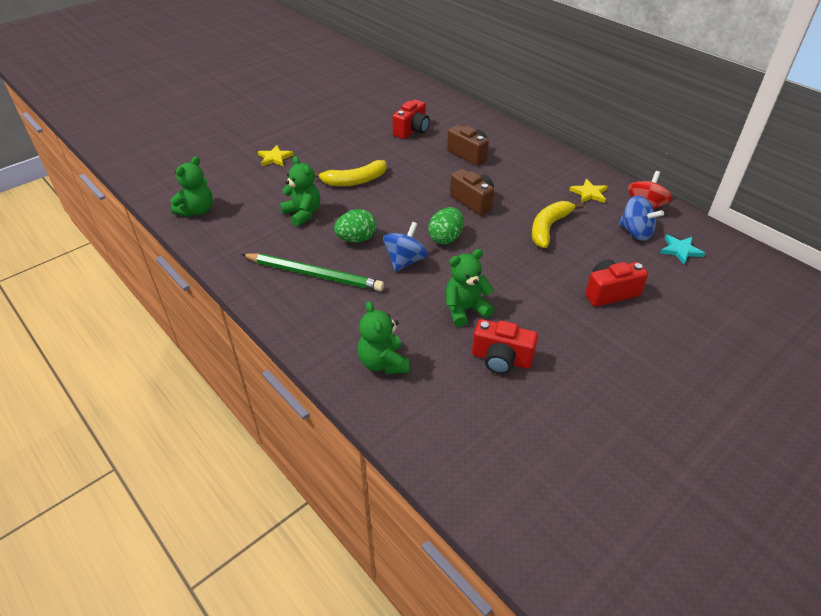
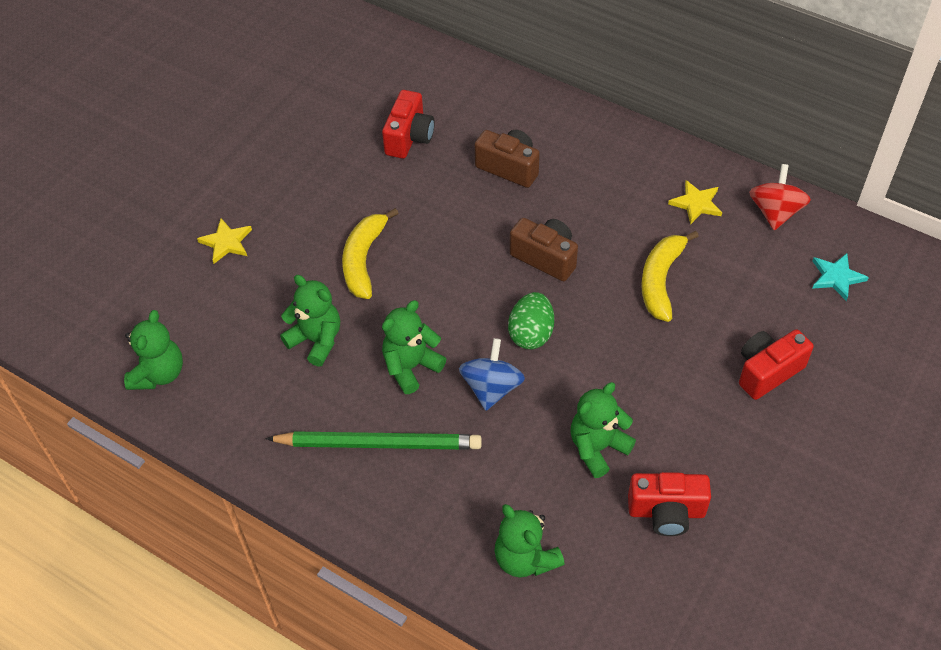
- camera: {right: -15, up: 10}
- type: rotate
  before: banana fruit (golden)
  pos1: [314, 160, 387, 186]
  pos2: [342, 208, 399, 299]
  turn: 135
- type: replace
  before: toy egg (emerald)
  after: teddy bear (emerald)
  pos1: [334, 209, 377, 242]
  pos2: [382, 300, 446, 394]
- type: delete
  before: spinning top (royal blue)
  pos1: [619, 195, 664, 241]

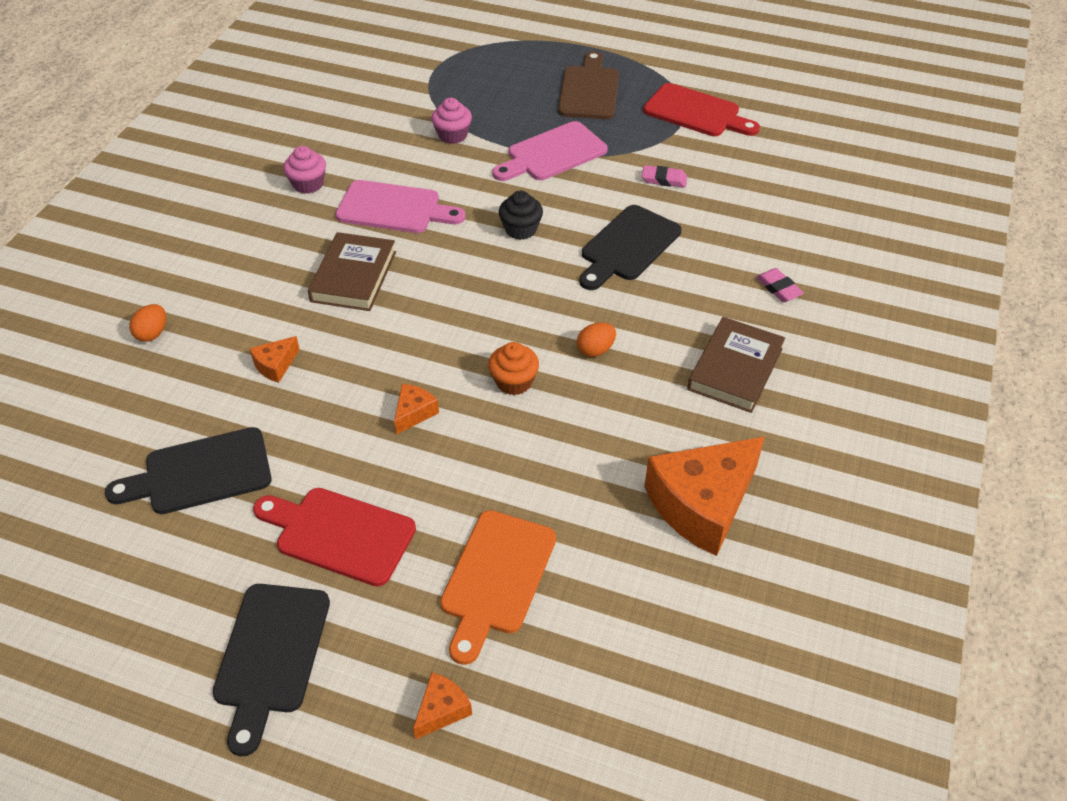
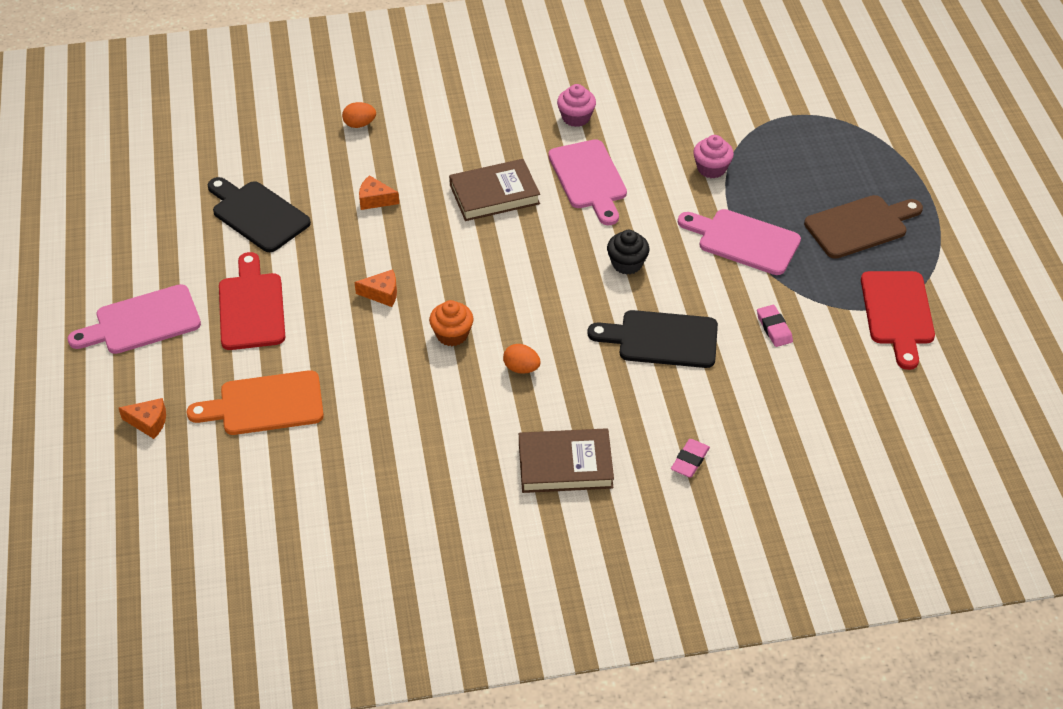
- camera: {right: 60, up: 0}
- type: recolor
  before: cutting board (ebony)
  after: cutting board (rosy)
  pos1: [212, 584, 330, 756]
  pos2: [68, 284, 201, 354]
- type: delete
  before: cheese wedge (bright orange)
  pos1: [644, 437, 765, 556]

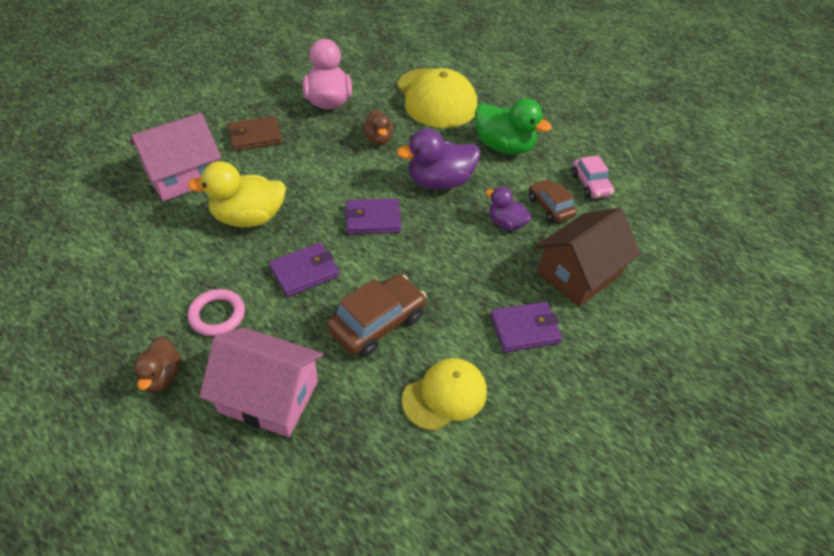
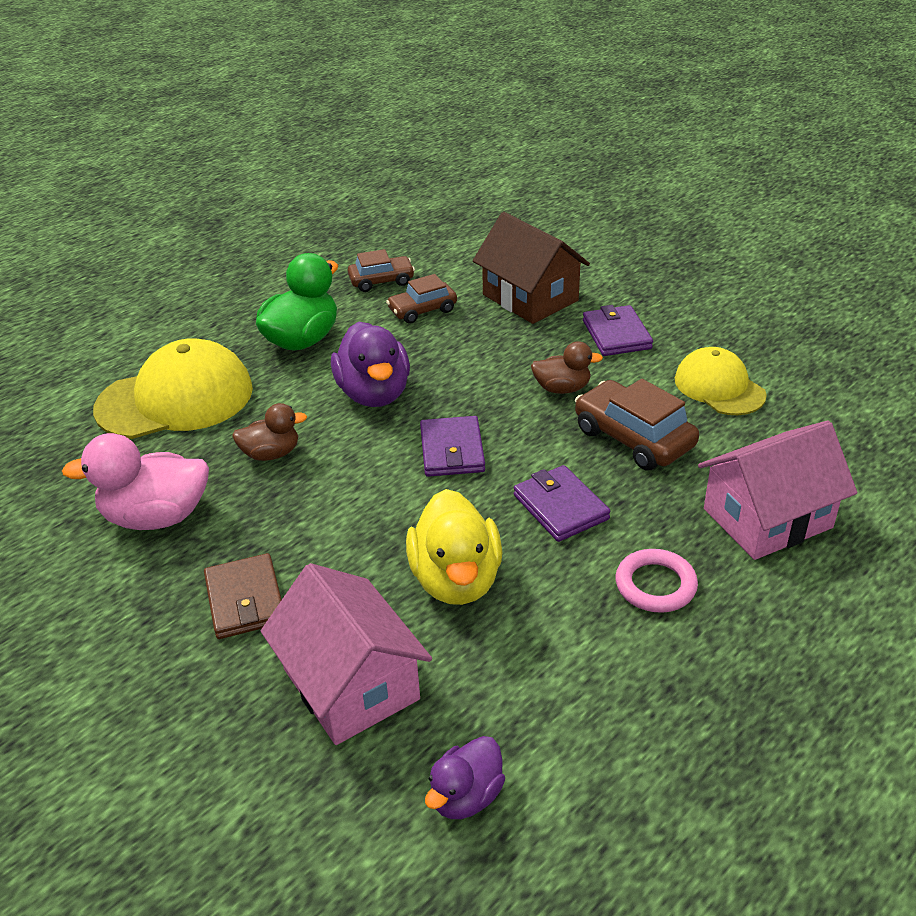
- camera: {right: -85, up: -10}
- type: recolor
  before: toy car (rosy)
  after: toy car (brown)
  pos1: [572, 155, 614, 198]
  pos2: [348, 249, 415, 292]
- type: move
  before: duck (royal purple)
  pos1: [485, 187, 531, 231]
  pos2: [425, 736, 505, 819]
- type: move
  before: duck (brown)
  pos1: [133, 337, 181, 392]
  pos2: [531, 341, 603, 394]
- type: rotate
  before: cottage (rosy)
  pos1: [199, 328, 323, 437]
  pos2: [698, 421, 857, 560]
  turn: 45

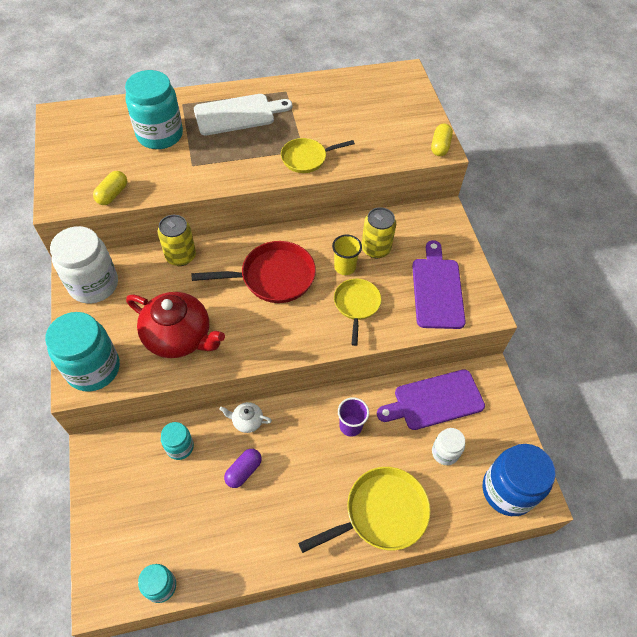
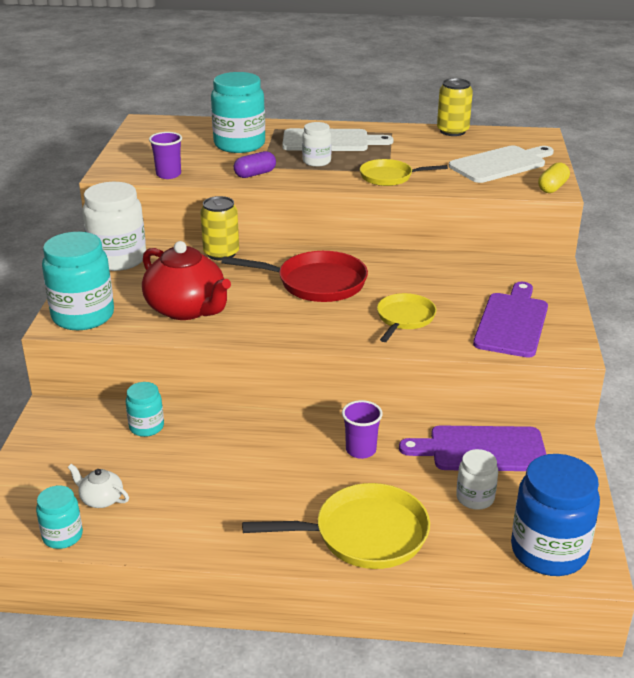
- camera: {right: 20, up: -25}
- type: move
  before: china teapot (snow-white)
  pos1: [219, 402, 272, 433]
  pos2: [68, 464, 129, 508]
- type: replace
  before: capsule (golden)
  after: tumbler (royal purple)
  pos1: [93, 171, 127, 205]
  pos2: [149, 132, 182, 179]
- type: move
  before: capsule (royal purple)
  pos1: [224, 449, 262, 488]
  pos2: [234, 151, 276, 178]
- type: insert
  after: jam jar (snow-white)
  pos2: [302, 122, 332, 167]
- type: move
  before: soda can (golden)
  pos1: [361, 207, 396, 258]
  pos2: [437, 78, 473, 136]
- type: insert
  after: cutting board (snow-white)
  pos2: [449, 145, 554, 183]
- type: delete
  before: tumbler (golden)
  pos1: [332, 235, 362, 275]

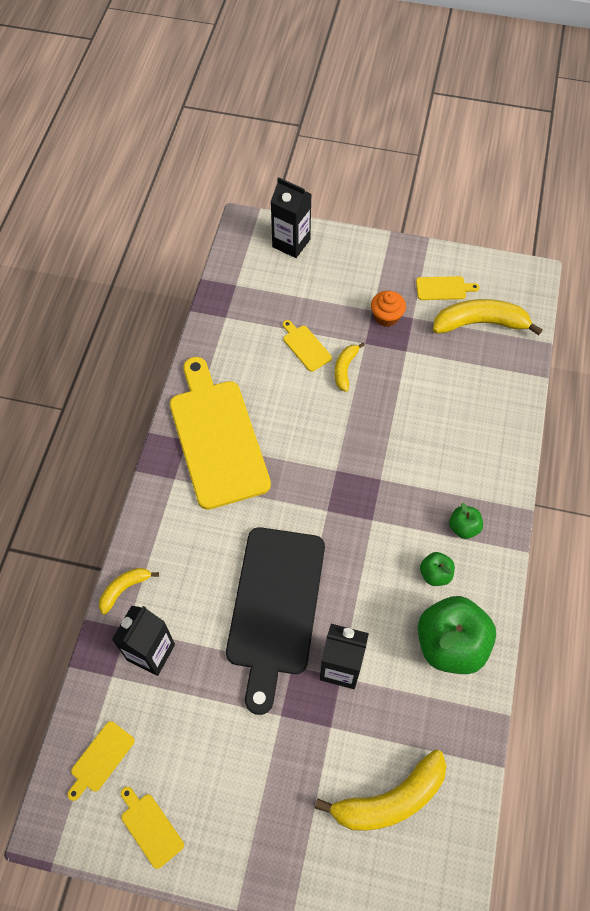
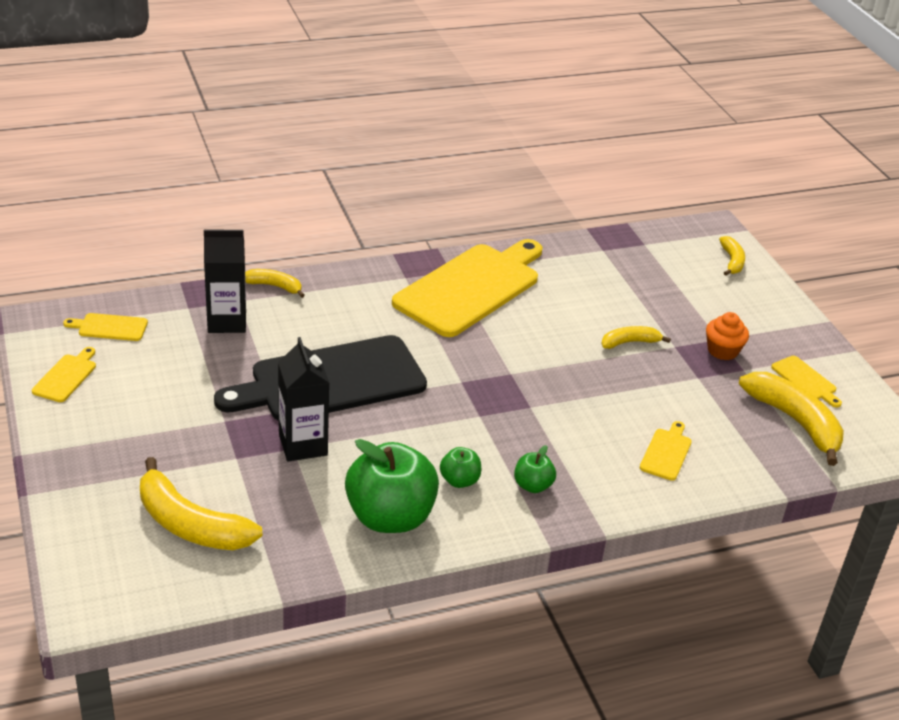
- camera: {right: 55, up: -25}
- type: move
  before: cutting board (golden)
  pos1: [283, 320, 332, 372]
  pos2: [640, 421, 692, 481]
- type: replace
  before: milk carton (ebony)
  after: banana fruit (golden)
  pos1: [271, 177, 311, 258]
  pos2: [719, 236, 745, 276]

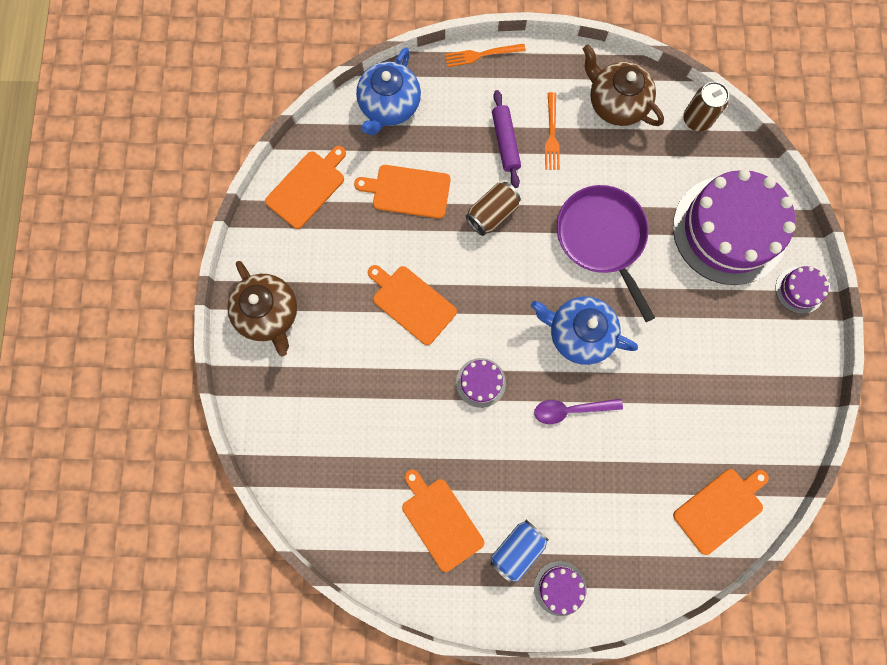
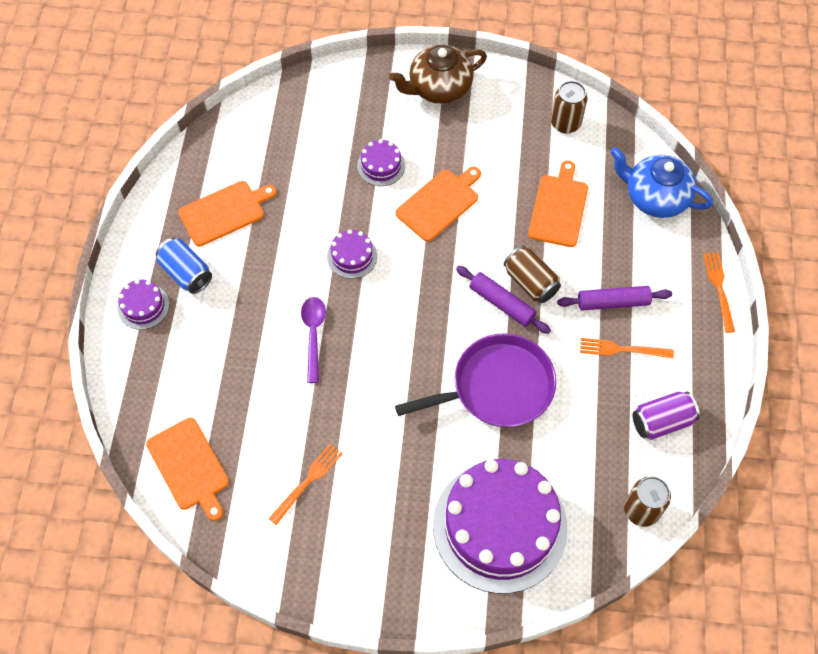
- camera: {right: 95, up: -15}
- type: insert
  after: fork (bright orange)
  pos2: [268, 444, 343, 525]
- type: move
  before: gateau (royal purple)
  pos1: [775, 266, 829, 314]
  pos2: [357, 139, 405, 186]
- type: insert
  after: dough roller (royal purple)
  pos2: [456, 266, 551, 334]
- type: replace
  before: cutting board (bright orange)
  after: soda can (brown)
  pos1: [265, 146, 346, 229]
  pos2: [551, 81, 587, 133]
- type: replace
  before: china teapot (brown)
  after: soda can (royal purple)
  pos1: [583, 44, 664, 126]
  pos2: [633, 392, 700, 440]
- type: delete
  before: china teapot (royal blue)
  pos1: [531, 296, 638, 365]

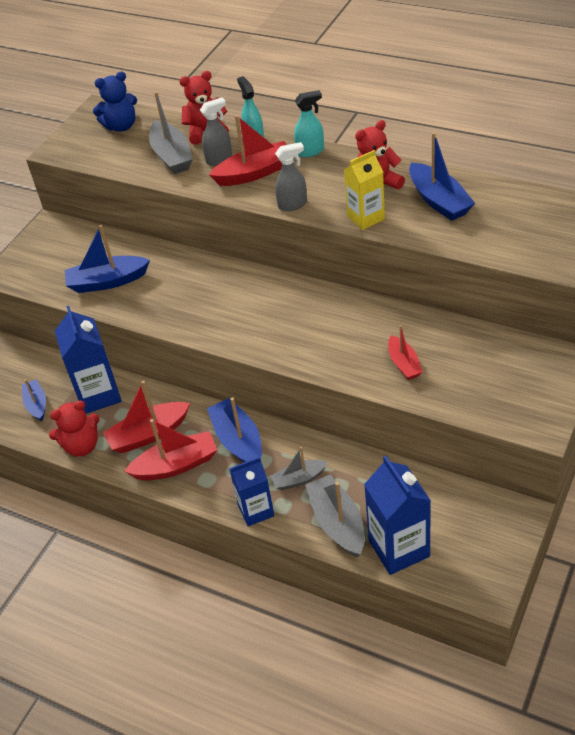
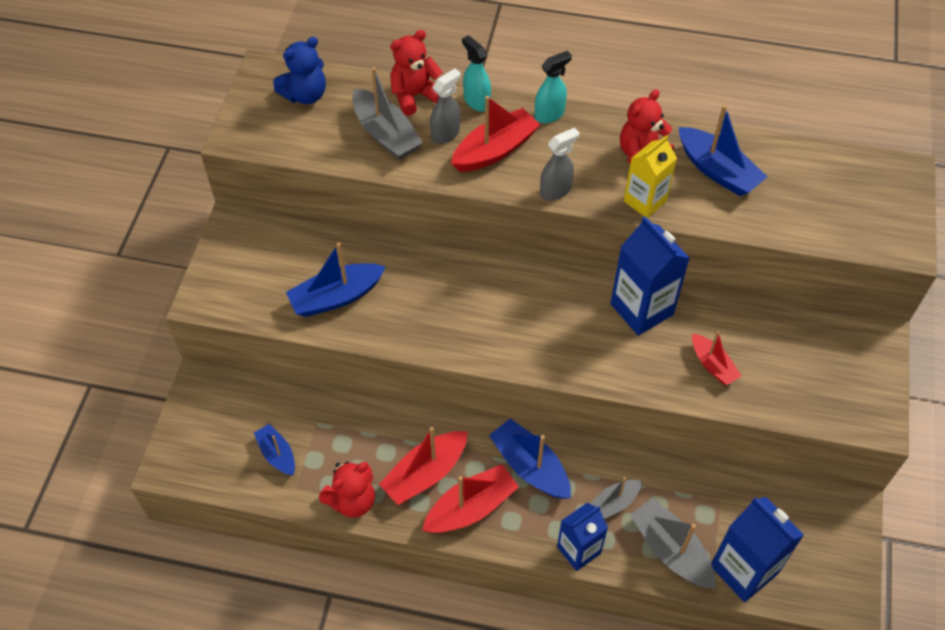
- camera: {right: -20, up: 10}
- type: move
  before: milk carton (royal blue)
  pos1: [55, 306, 122, 414]
  pos2: [610, 216, 690, 336]

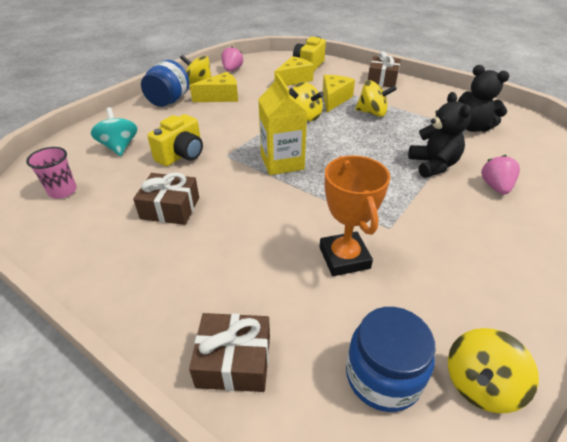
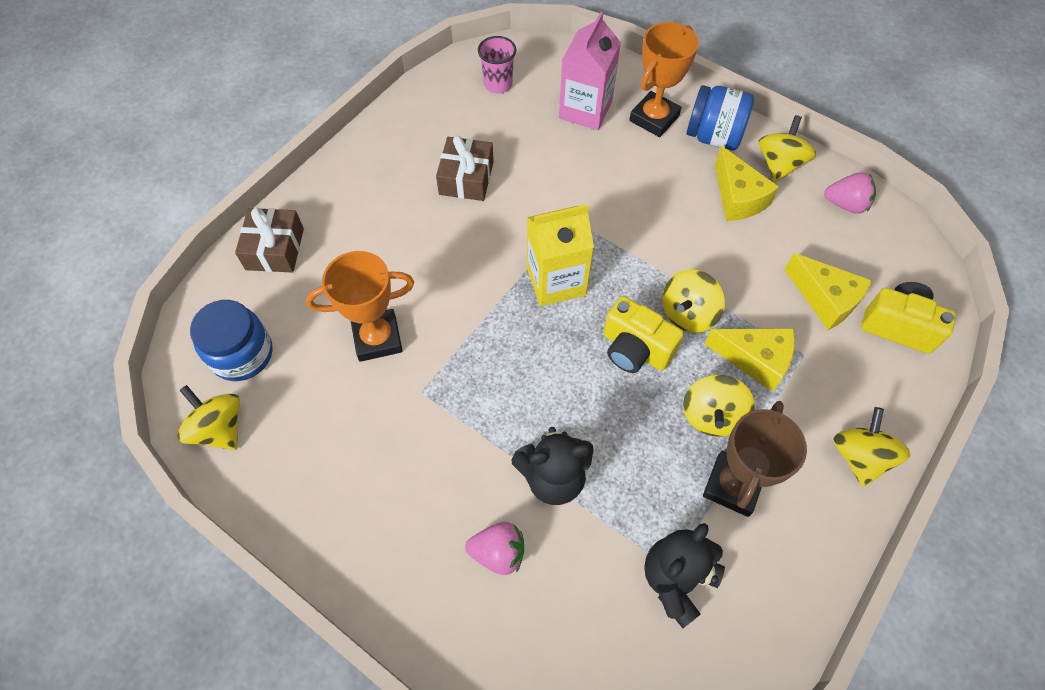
- camera: {right: 90, up: 20}
- type: replace
  before: spinning top (teal)
  after: milk carton (rosy)
  pos1: [91, 107, 137, 156]
  pos2: [559, 12, 621, 130]
- type: move
  before: compact camera (golden)
  pos1: [147, 114, 203, 166]
  pos2: [604, 296, 684, 373]
- type: insert
  after: prize cup (bright orange)
  pos2: [629, 22, 699, 137]
- type: insert
  after: prize cup (brown)
  pos2: [703, 401, 807, 517]
- type: replace
  before: present (brown)
  after: spinning top (golden)
  pos1: [368, 51, 401, 87]
  pos2: [833, 407, 911, 487]

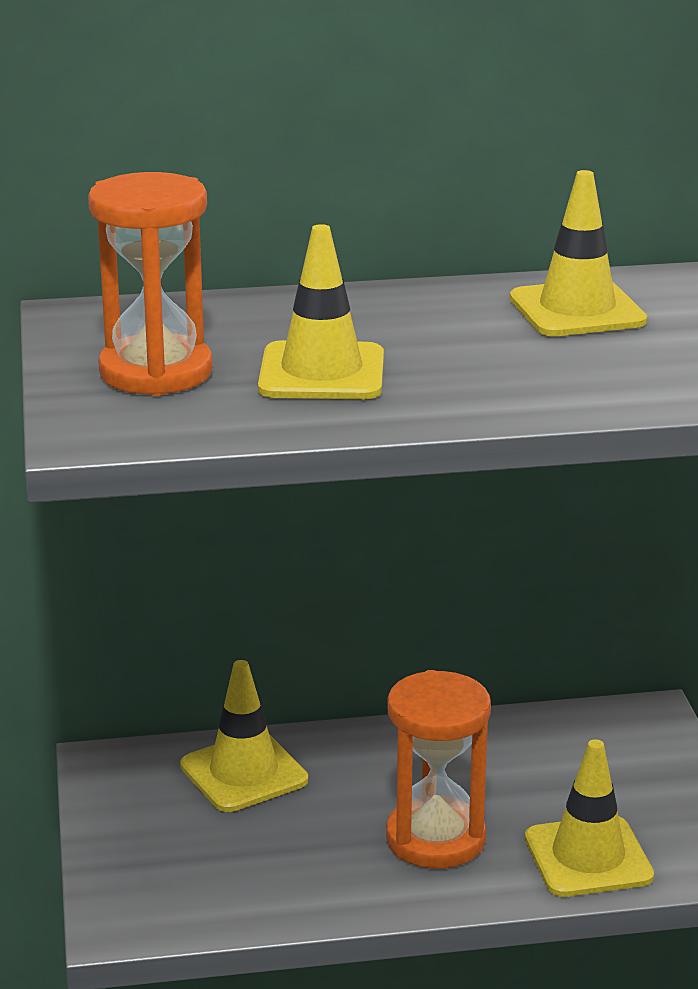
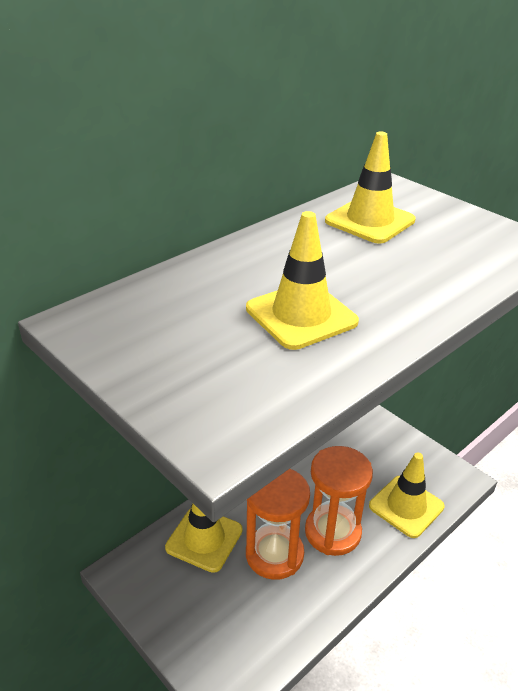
- camera: {right: -35, up: 10}
- type: move
  before: sand timer (bright orange)
  pos1: [88, 172, 213, 396]
  pos2: [246, 469, 310, 580]

